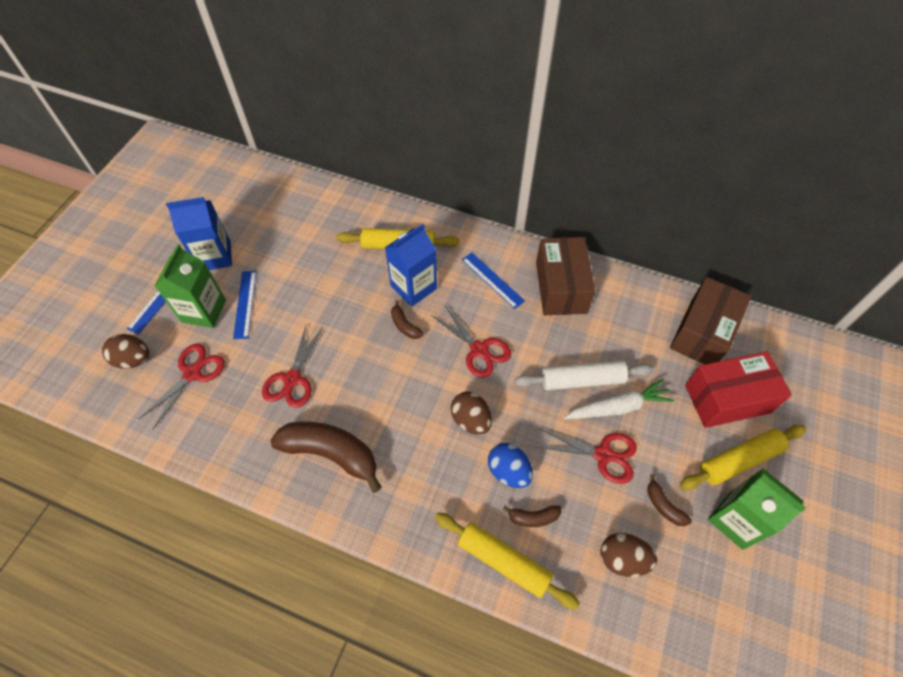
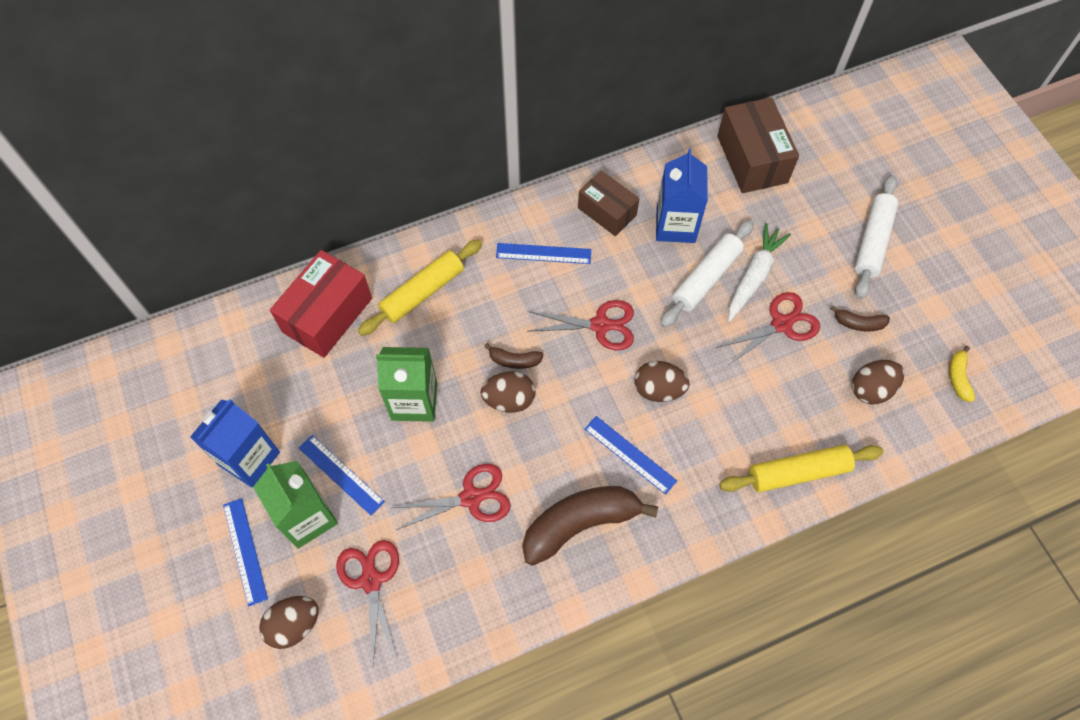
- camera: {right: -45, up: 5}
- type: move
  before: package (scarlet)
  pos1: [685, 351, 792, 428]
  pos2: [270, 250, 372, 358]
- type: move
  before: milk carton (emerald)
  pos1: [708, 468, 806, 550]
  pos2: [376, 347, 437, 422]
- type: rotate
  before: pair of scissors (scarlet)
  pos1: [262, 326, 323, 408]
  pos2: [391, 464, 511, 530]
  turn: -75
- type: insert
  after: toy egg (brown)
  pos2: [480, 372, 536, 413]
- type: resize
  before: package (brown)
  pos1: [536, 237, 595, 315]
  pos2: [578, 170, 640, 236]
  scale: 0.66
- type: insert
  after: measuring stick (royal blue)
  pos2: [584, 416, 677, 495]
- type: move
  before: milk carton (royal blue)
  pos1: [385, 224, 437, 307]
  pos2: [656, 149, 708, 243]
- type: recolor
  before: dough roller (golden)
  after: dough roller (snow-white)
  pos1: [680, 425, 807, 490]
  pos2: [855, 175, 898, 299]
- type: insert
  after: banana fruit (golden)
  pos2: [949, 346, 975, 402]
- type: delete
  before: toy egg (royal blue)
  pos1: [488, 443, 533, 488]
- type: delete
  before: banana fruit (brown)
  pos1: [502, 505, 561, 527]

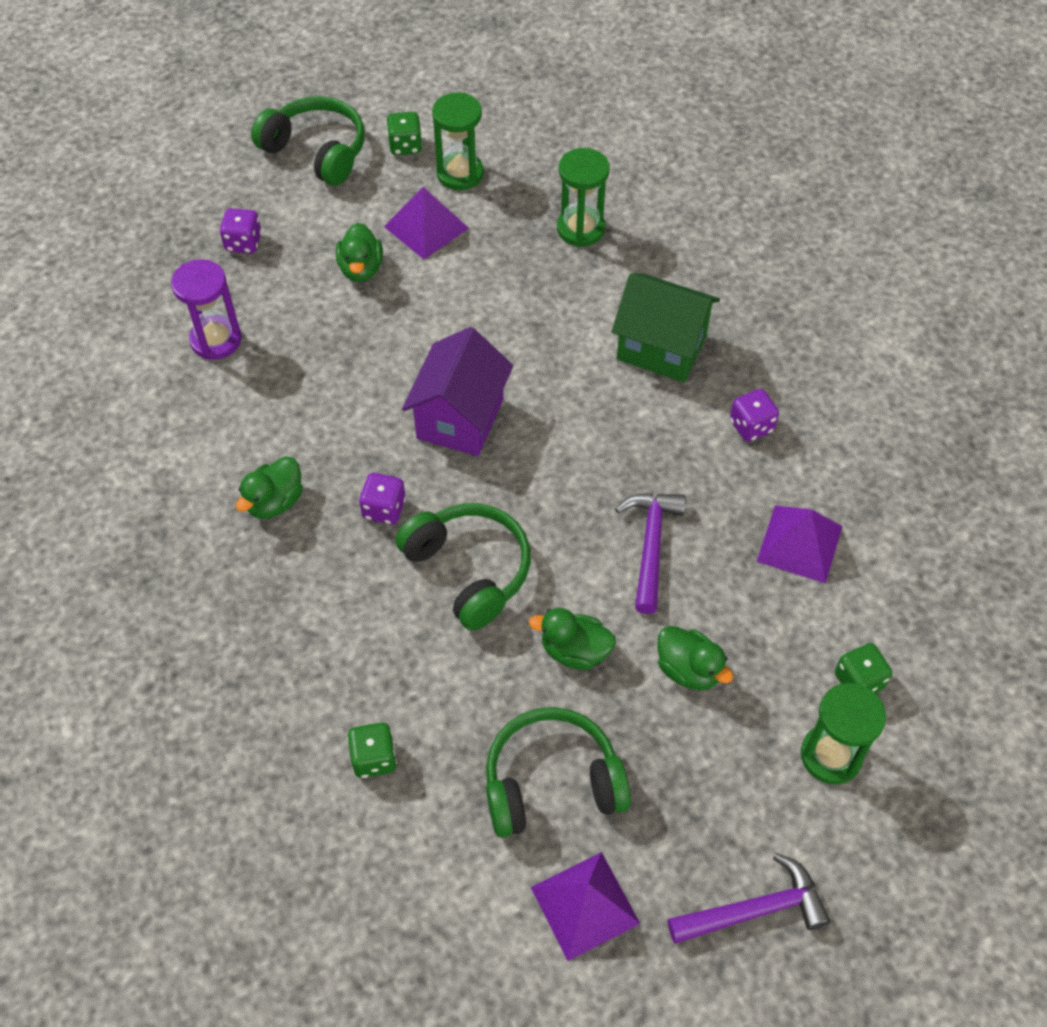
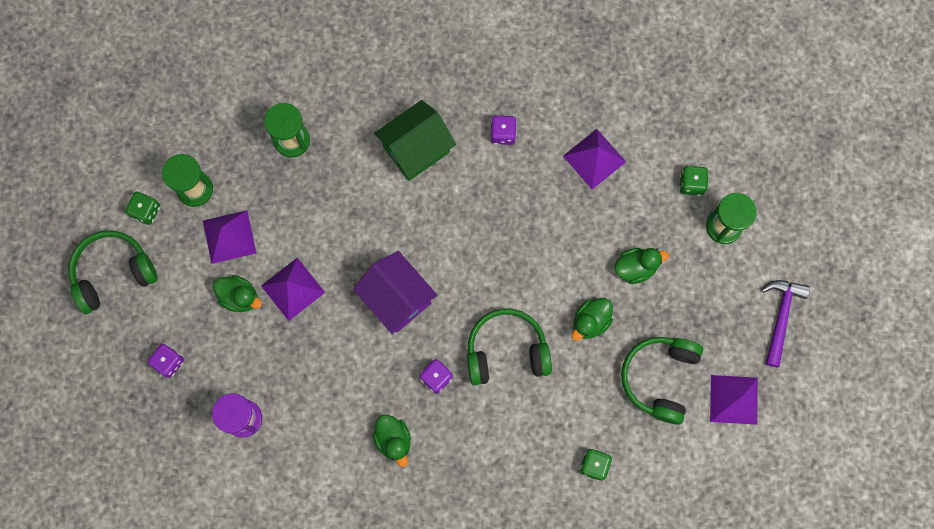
- camera: {right: -60, up: 20}
- type: insert
  after: pyramid (royal purple)
  pos2: [261, 258, 325, 321]
- type: delete
  before: claw hammer (royal purple)
  pos1: [615, 493, 686, 614]

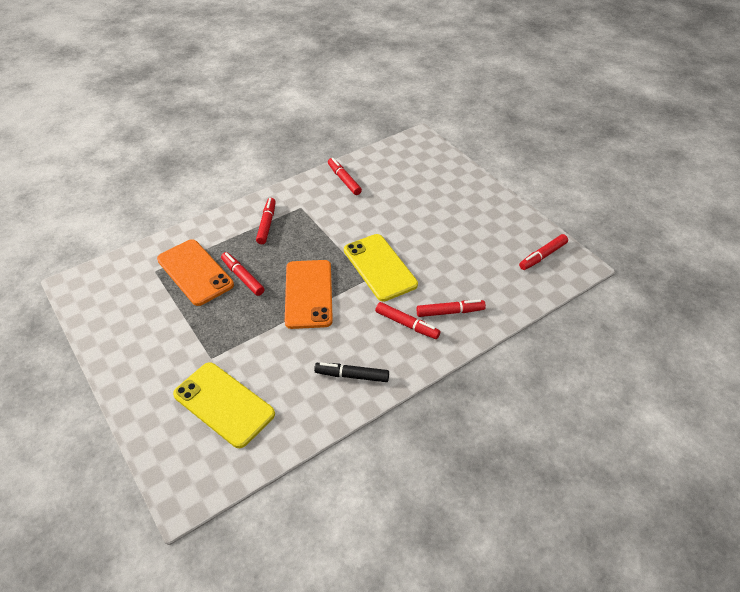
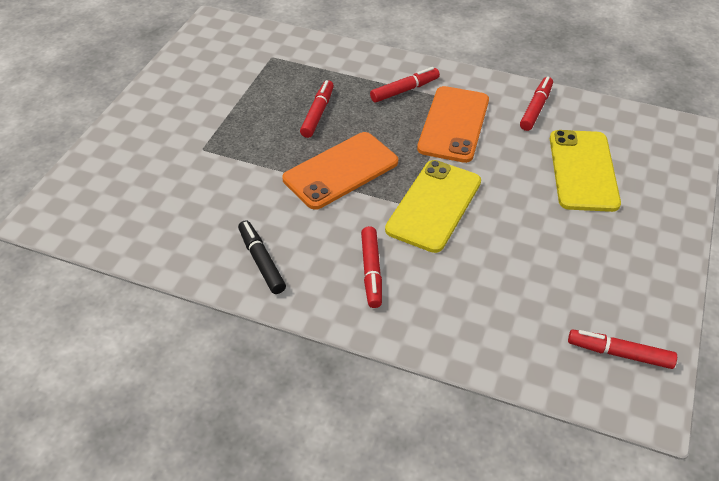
- camera: {right: 55, up: 0}
- type: move
  before: phone (bright orange)
  pos1: [157, 239, 234, 306]
  pos2: [417, 86, 489, 163]
- type: move
  before: phone (golden)
  pos1: [173, 362, 275, 448]
  pos2: [550, 130, 621, 212]
- type: delete
  before: marker pen (scarlet)
  pos1: [416, 300, 486, 317]

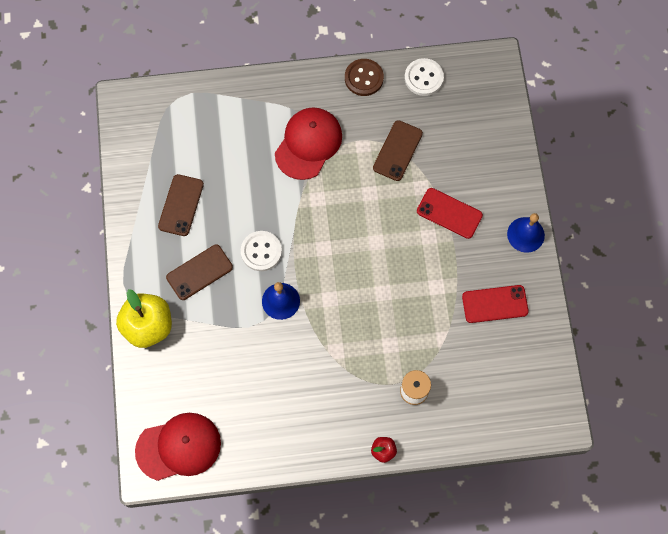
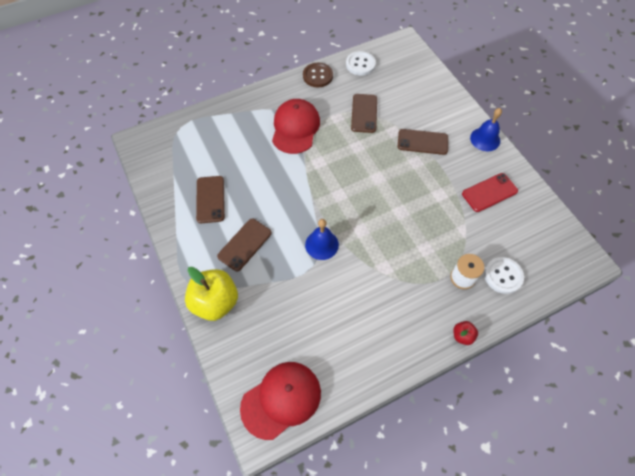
- camera: {right: -20, up: -10}
- type: recolor
  before: phone (scarlet)
  after: phone (brown)
  pos1: [417, 188, 483, 239]
  pos2: [398, 129, 448, 155]
- type: move
  before: button (snow-white)
  pos1: [241, 231, 282, 271]
  pos2: [484, 257, 524, 294]

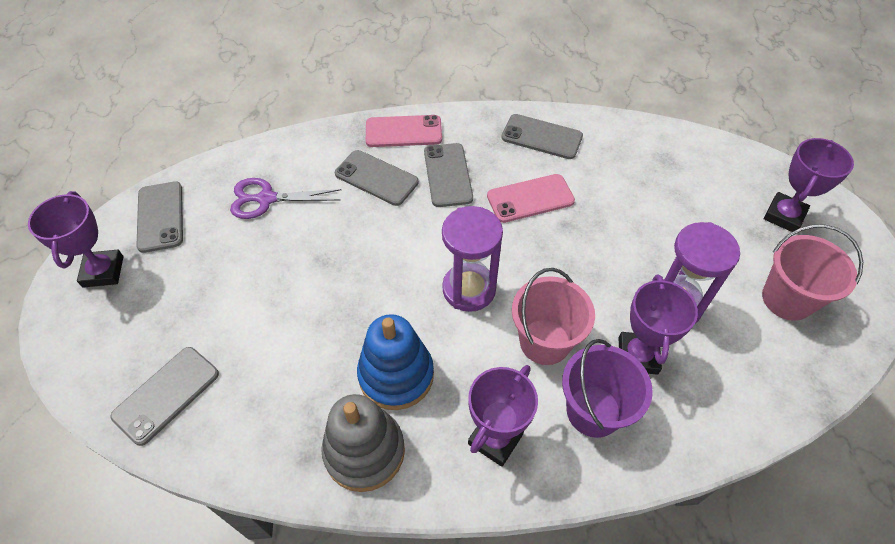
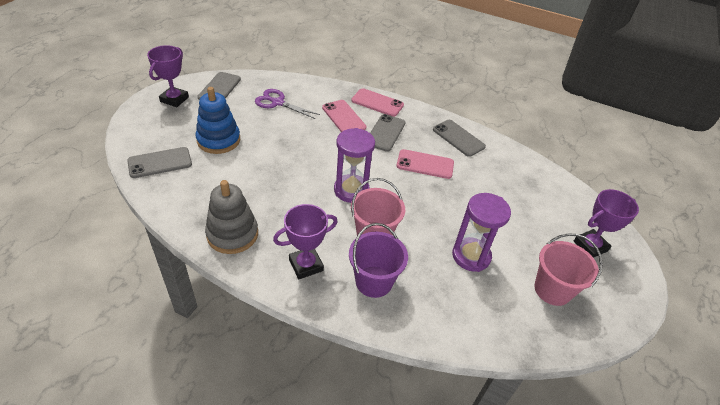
- camera: {right: 25, up: -10}
- type: move
  before: stacking toy (royal blue)
  pos1: [357, 314, 434, 410]
  pos2: [196, 87, 240, 154]
- type: recolor
  before: phone (ash-grey)
  after: phone (rosy)
  pos1: [335, 150, 419, 206]
  pos2: [322, 100, 366, 132]
- type: delete
  before: prize cup (royal purple)
  pos1: [619, 274, 698, 375]

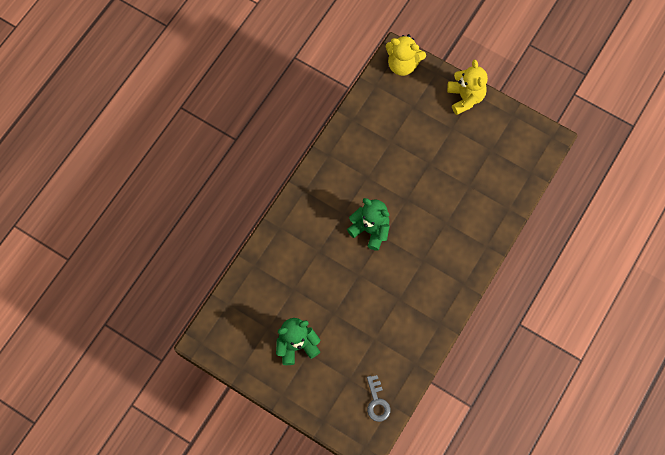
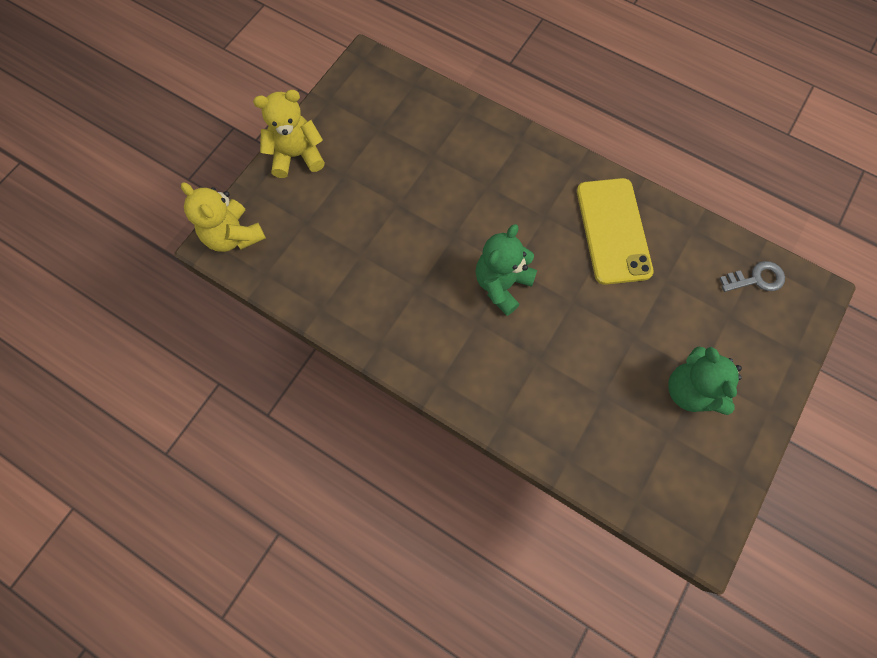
- camera: {right: -90, up: 0}
- type: rotate
  before: teddy bear (golden)
  pos1: [385, 34, 426, 76]
  pos2: [181, 183, 266, 252]
  turn: 120
- type: insert
  after: phone (golden)
  pos2: [577, 178, 654, 285]

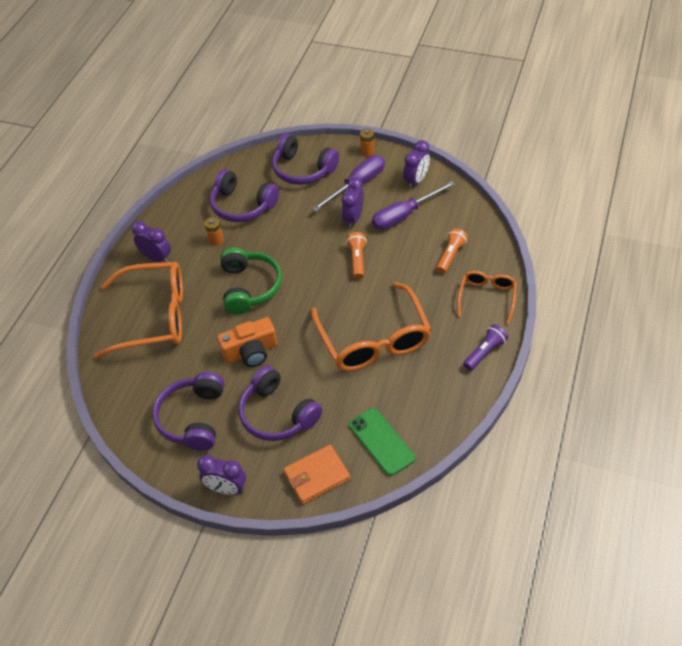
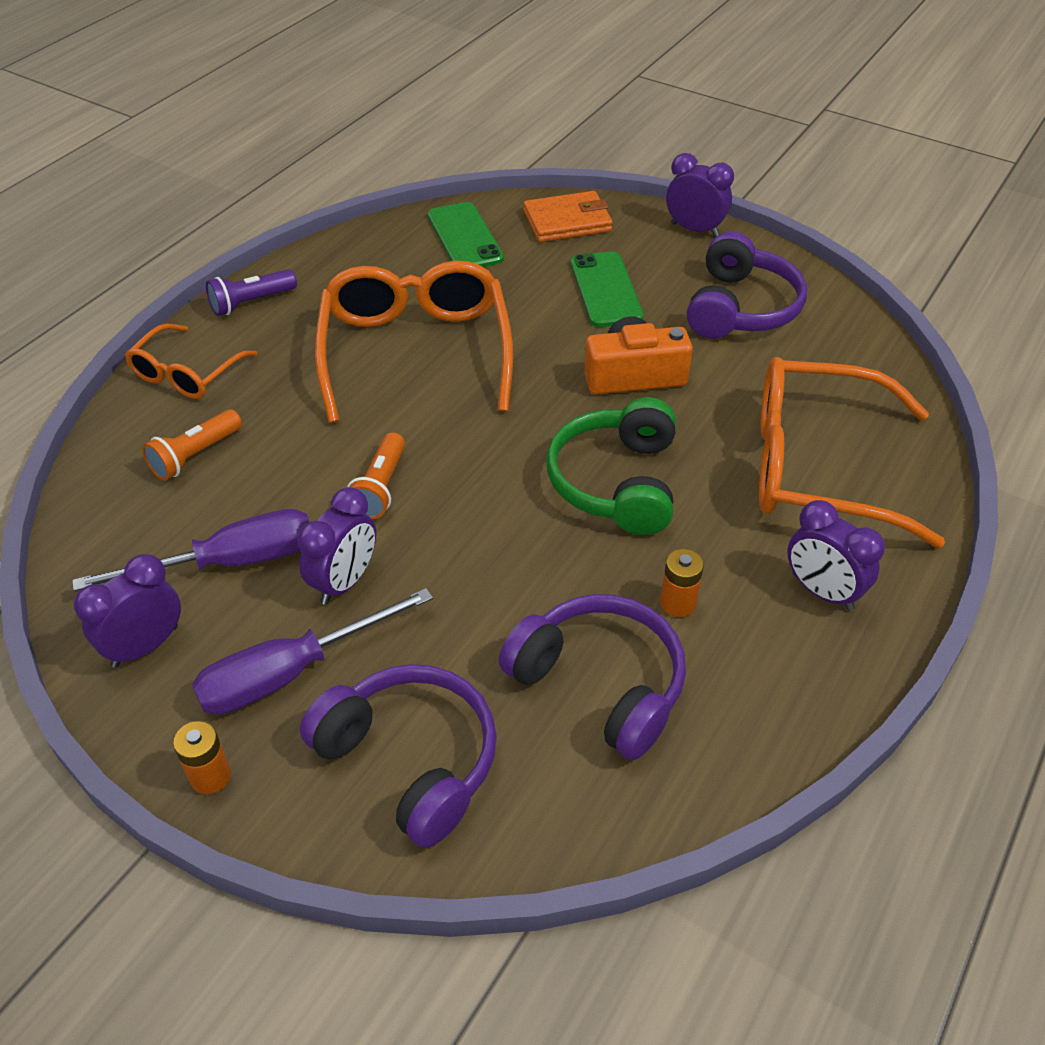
- camera: {right: -170, up: -5}
- type: replace
  before: over-ear headphones (royal purple)
  after: phone (emerald)
  pos1: [238, 365, 322, 441]
  pos2: [571, 251, 644, 327]

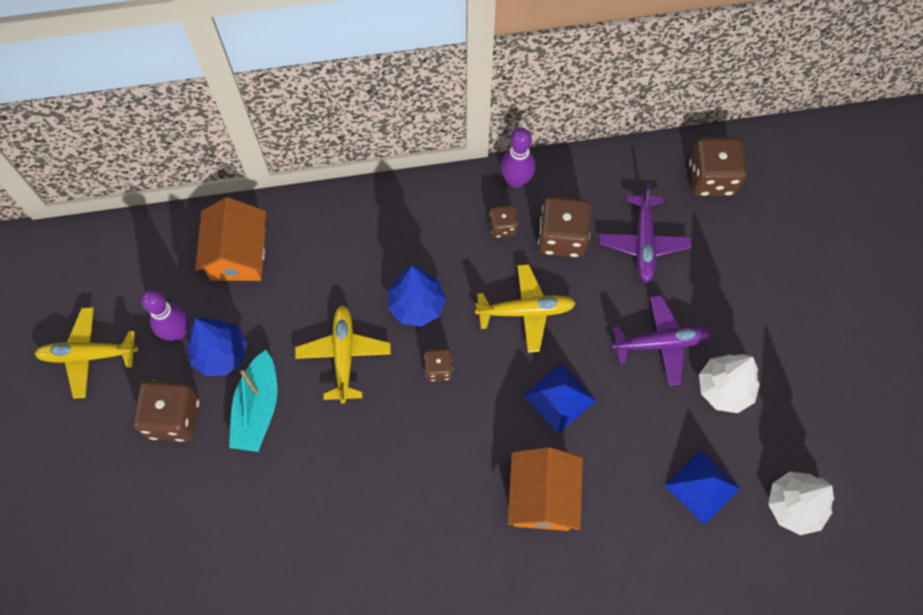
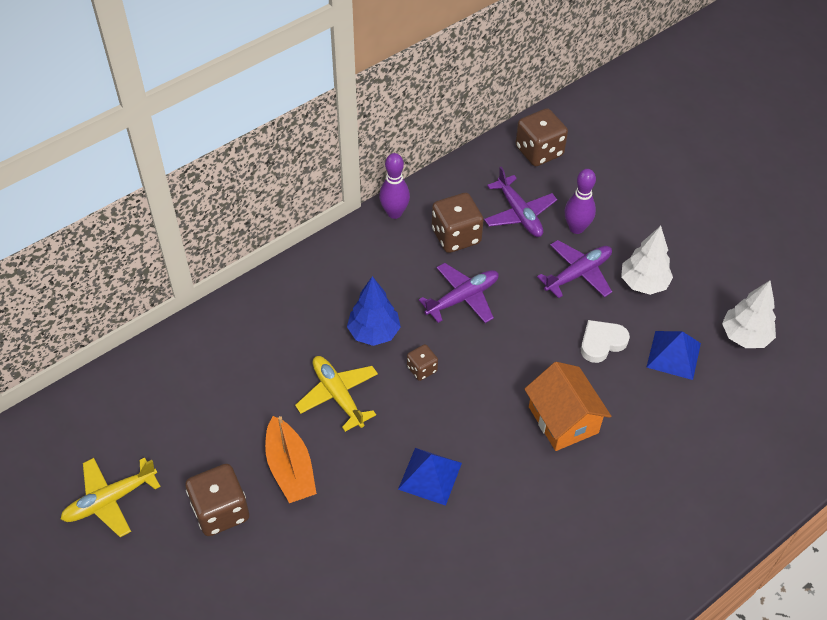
- camera: {right: -30, up: -15}
- type: recolor
  before: boat (teal)
  after: boat (bright orange)
  pos1: [229, 350, 277, 452]
  pos2: [265, 416, 317, 503]
- type: move
  before: pyramid (royal blue)
  pos1: [523, 364, 596, 434]
  pos2: [398, 448, 462, 506]
- type: recolor
  before: aeroplane (golden)
  after: aeroplane (royal purple)
  pos1: [475, 264, 576, 353]
  pos2: [419, 263, 499, 323]
- type: move
  before: skittle (royal purple)
  pos1: [141, 289, 189, 341]
  pos2: [564, 169, 596, 234]
- type: insert
  after: heart shape (snow-white)
  pos2: [581, 320, 630, 363]
- type: delete
  before: fir tree (royal blue)
  pos1: [187, 317, 247, 376]
- type: delete
  before: cottage (bright orange)
  pos1: [195, 197, 266, 281]
- type: delete
  before: game die (brown)
  pos1: [490, 205, 518, 238]

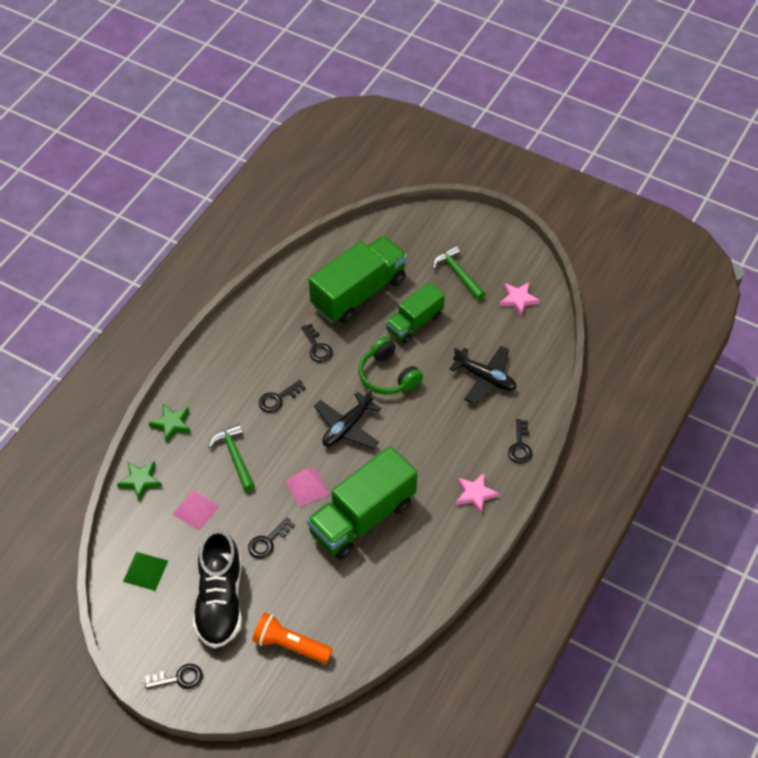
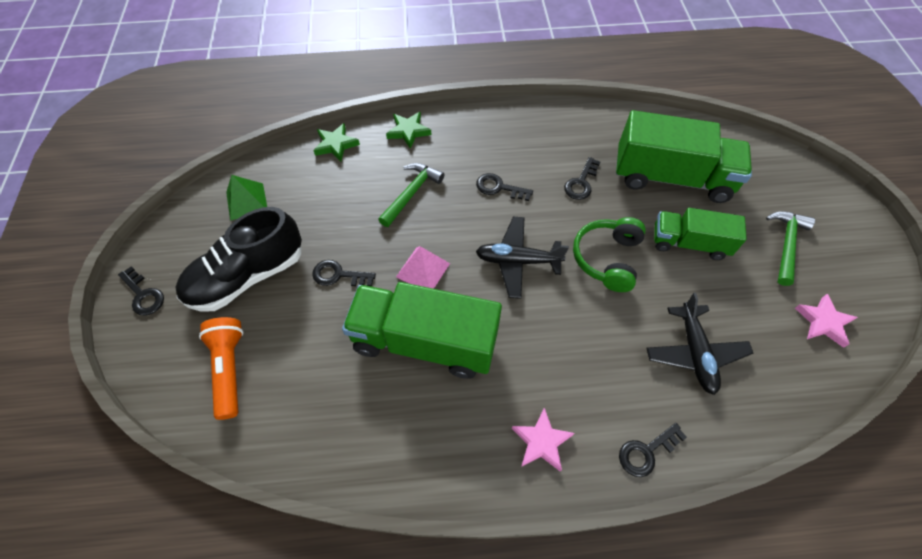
- camera: {right: 55, up: 5}
- type: delete
  before: pyramid (rosy)
  pos1: [173, 490, 220, 531]

